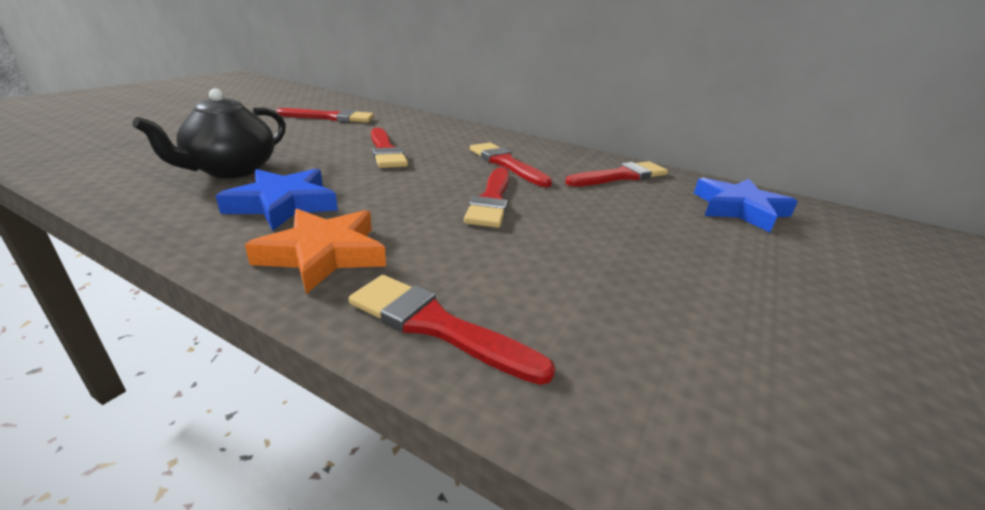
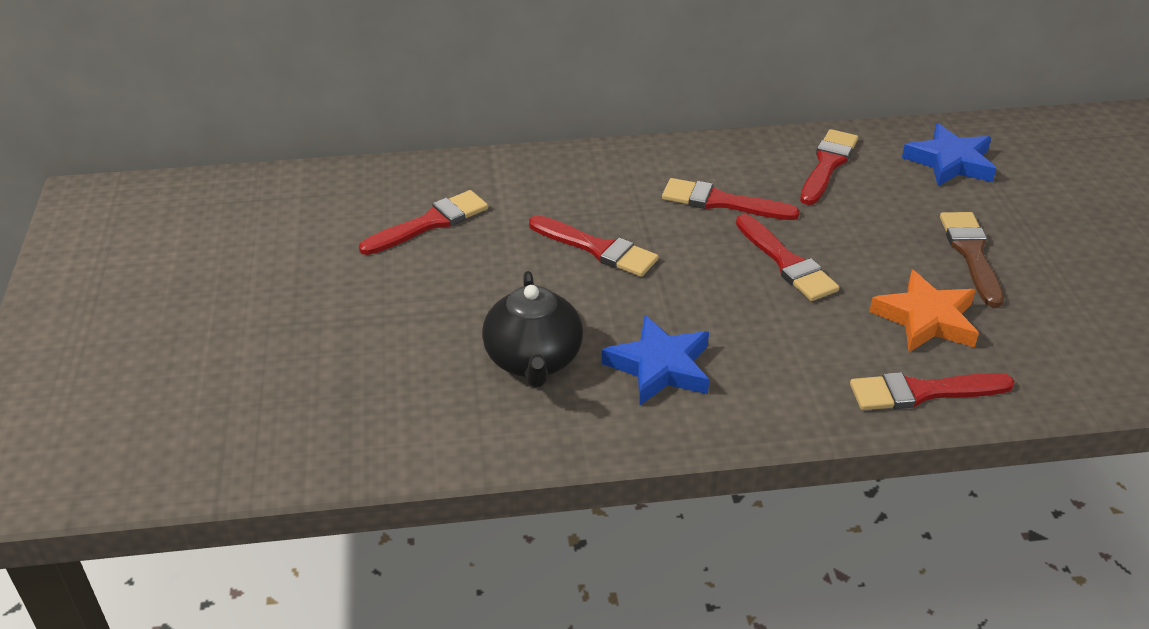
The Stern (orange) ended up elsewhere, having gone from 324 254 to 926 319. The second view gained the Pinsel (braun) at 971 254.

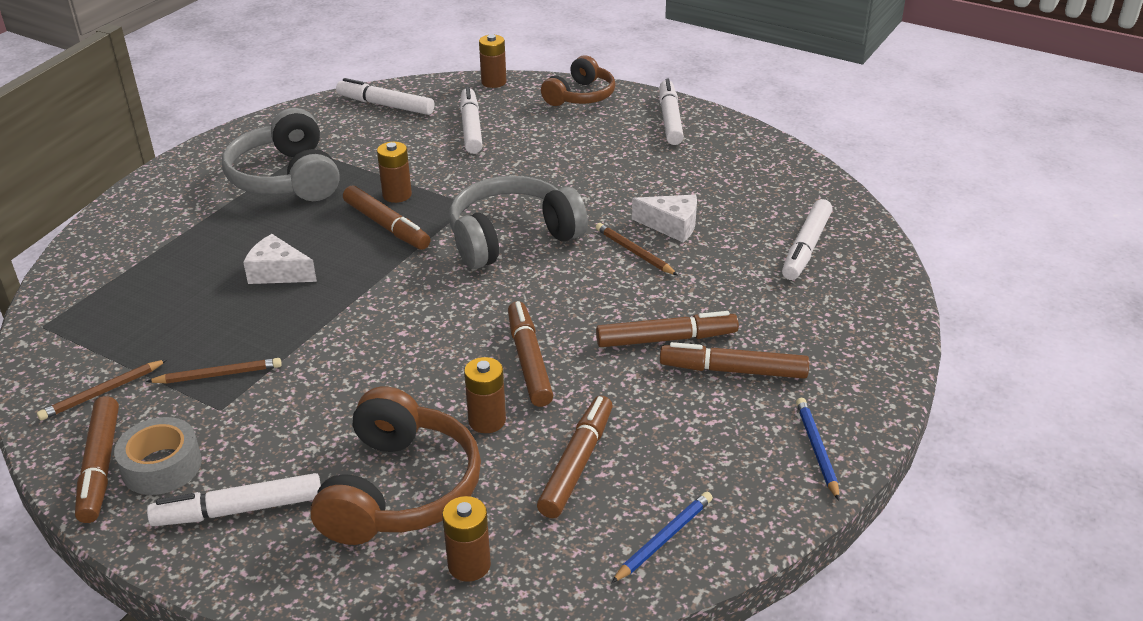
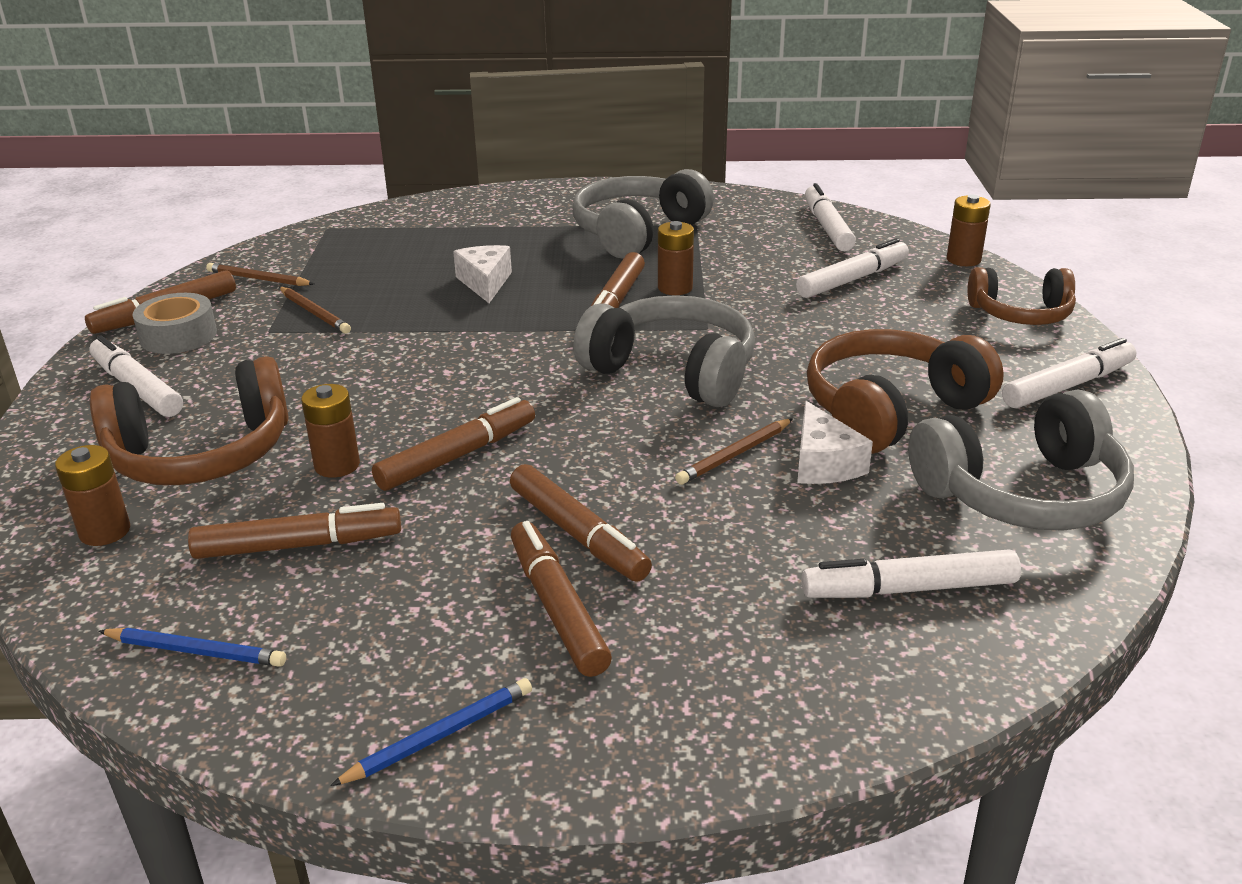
The Bleistift (braun) at 634 252 ended up facing another way, 150 degrees counterclockwise from before. The second view gained the Kopfhörer (braun) at 890 410. The second view gained the Kopfhörer (grau) at 1022 494.

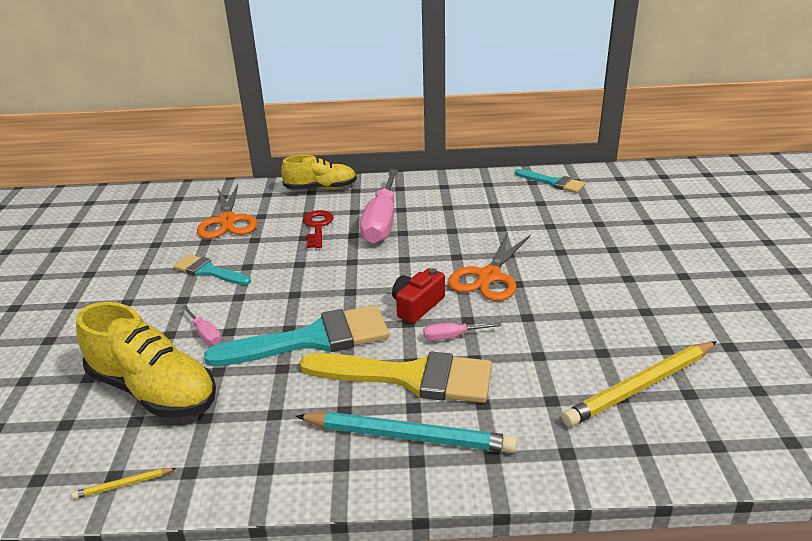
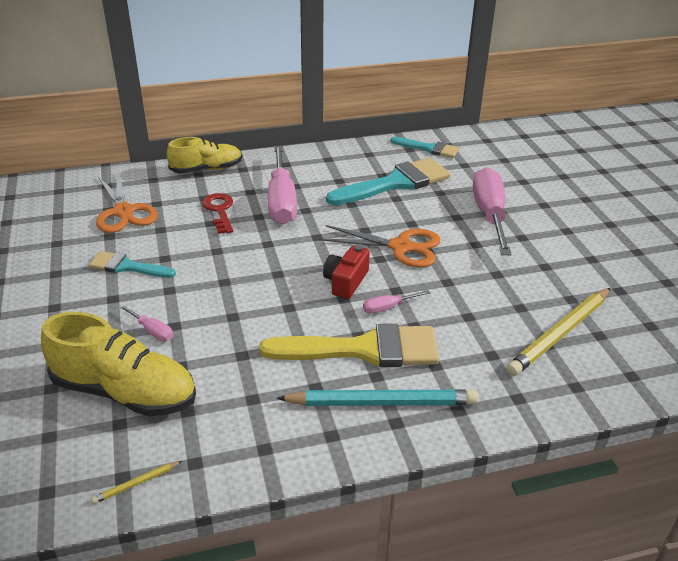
The Pinsel (türkis) ended up elsewhere, having gone from 313 339 to 395 183. The Schere (orange) at 489 277 ended up facing another way, 90 degrees counterclockwise from before. The second view gained the Schraubenzieher (rosa) at 489 215.

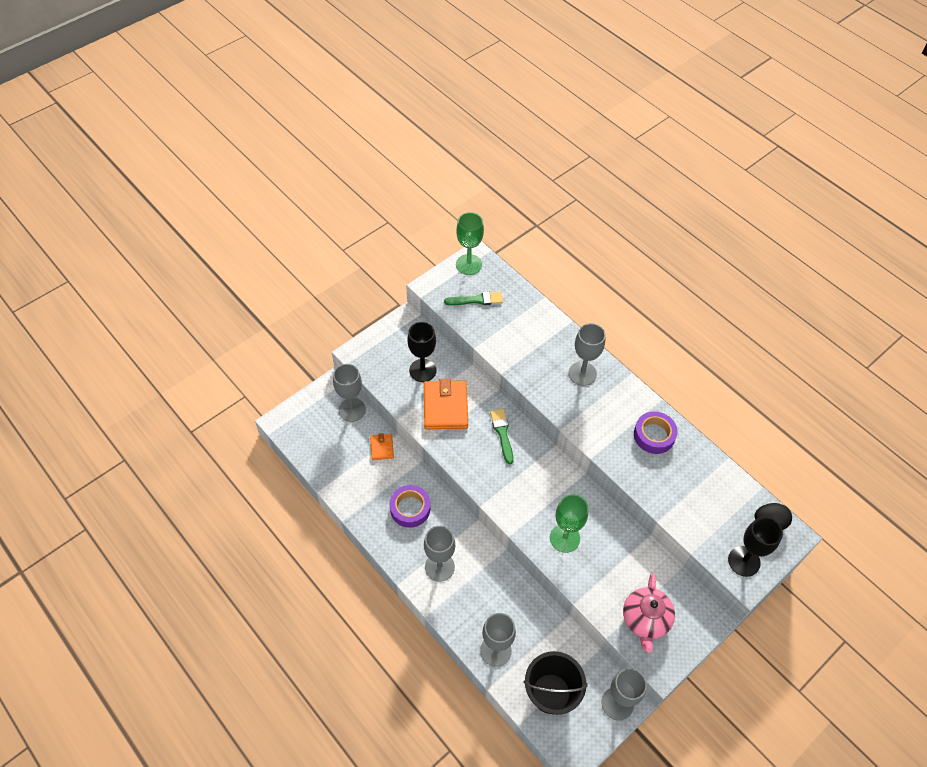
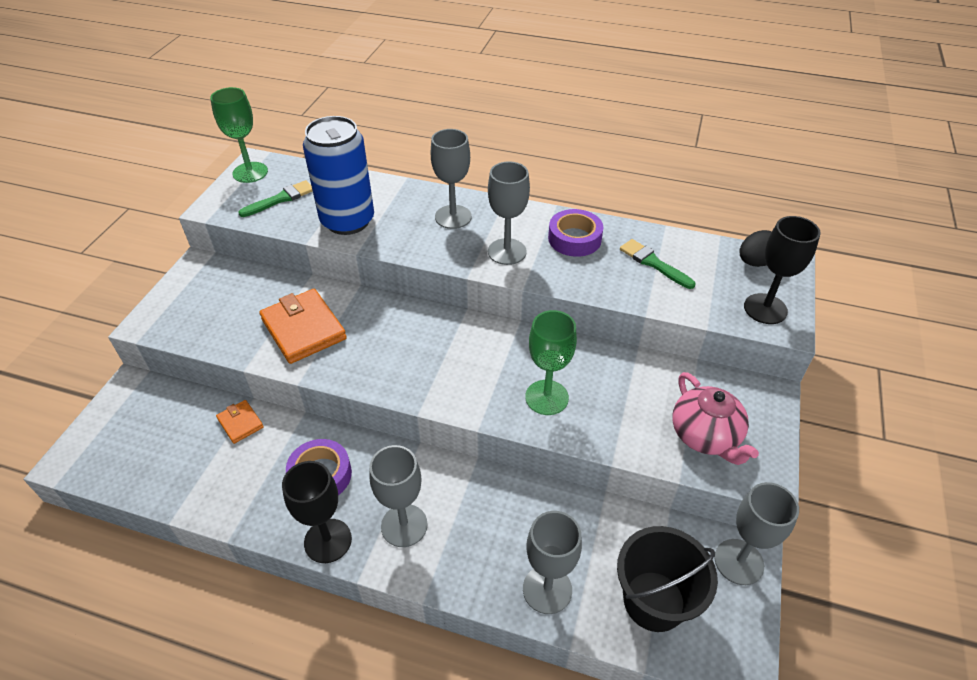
The Kelch (grau) ended up elsewhere, having gone from 352 410 to 507 252. The Kelch (schwarz) ended up elsewhere, having gone from 422 370 to 328 541. The Pinsel (grün) ended up elsewhere, having gone from 502 433 to 653 263. The second view gained the Dose (blau) at 347 221.

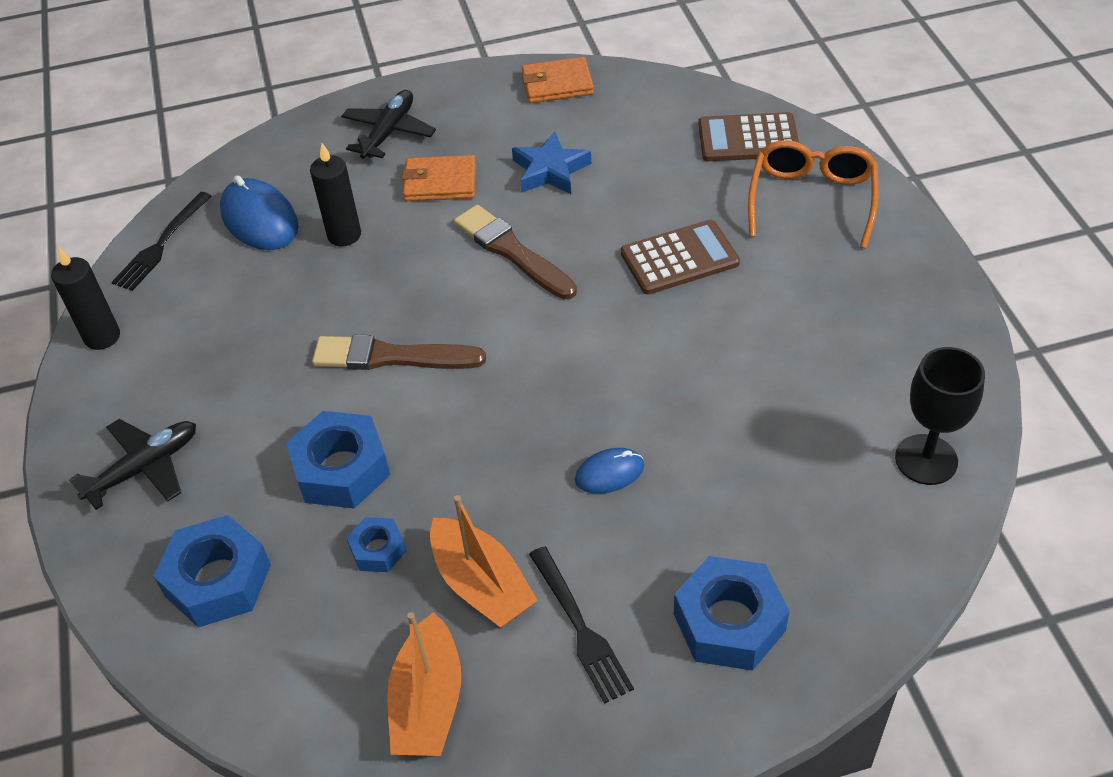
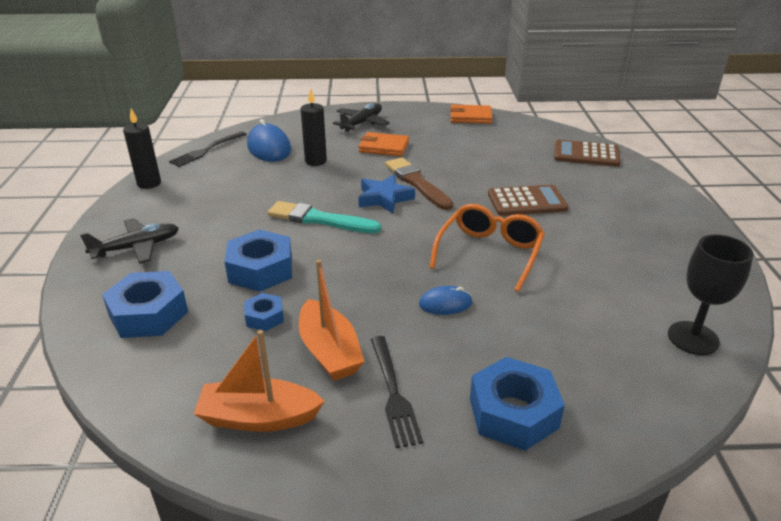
What was the Pinsel (braun) at 392 357 turned into the Pinsel (türkis) at 319 219. The Boot (orange) at 428 702 ended up facing another way, 75 degrees clockwise from before. The Stern (blau) ended up elsewhere, having gone from 550 170 to 384 198. The Brille (orange) ended up elsewhere, having gone from 812 199 to 489 253.

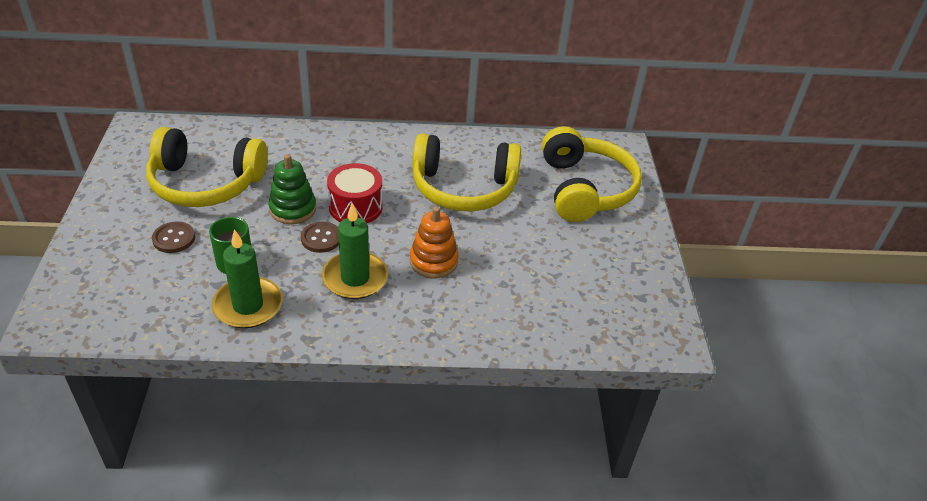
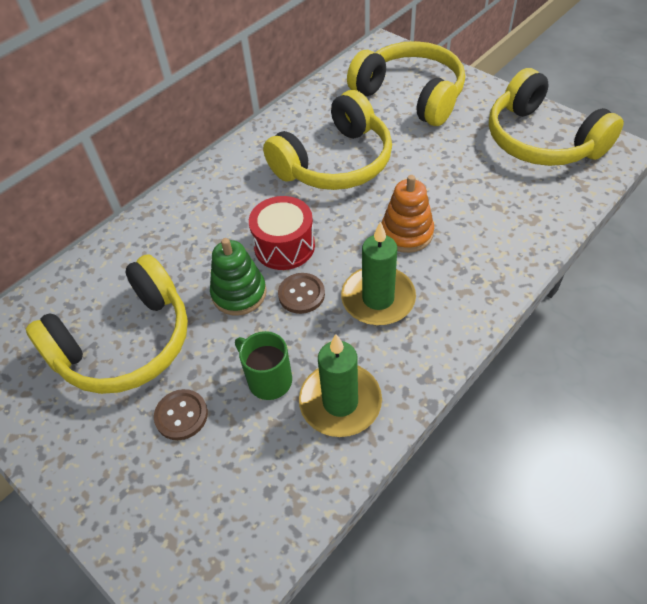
The second view gained the Kopfhörer (gelb) at 542 140.

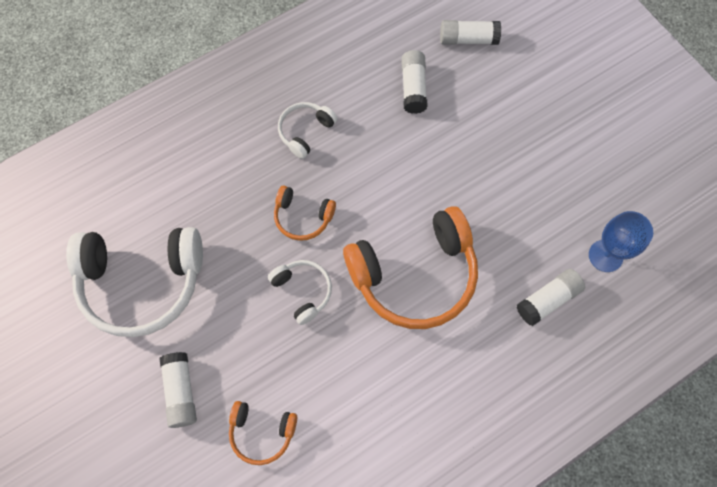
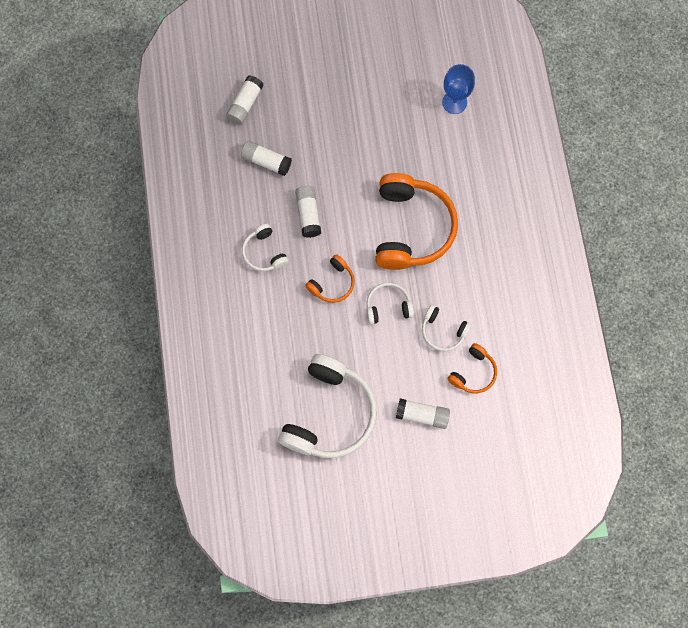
The Klebestift (weiß) ended up elsewhere, having gone from 547 300 to 308 214. The second view gained the Kopfhörer (weiß) at 443 331.

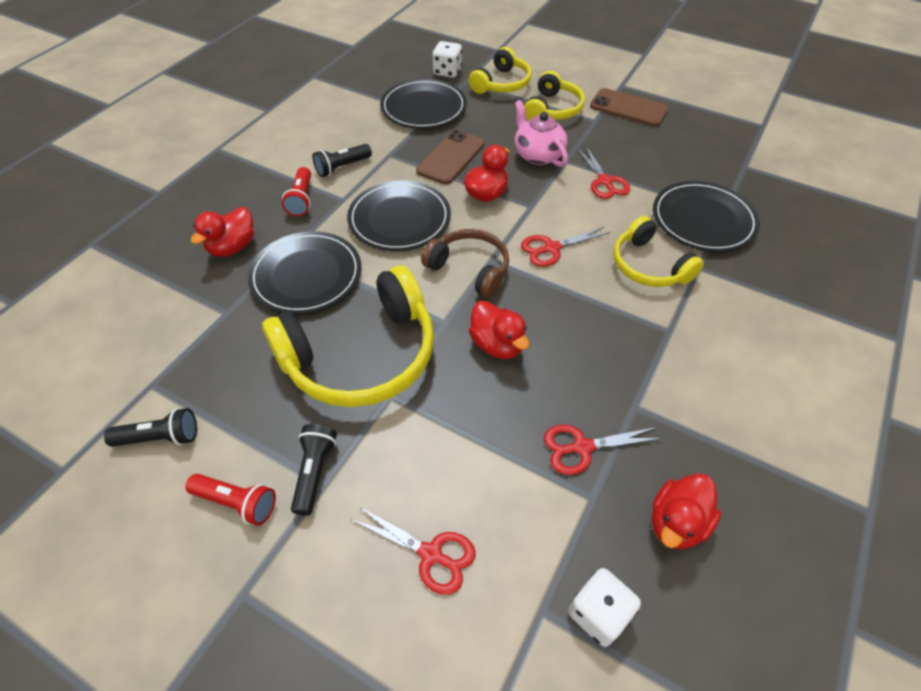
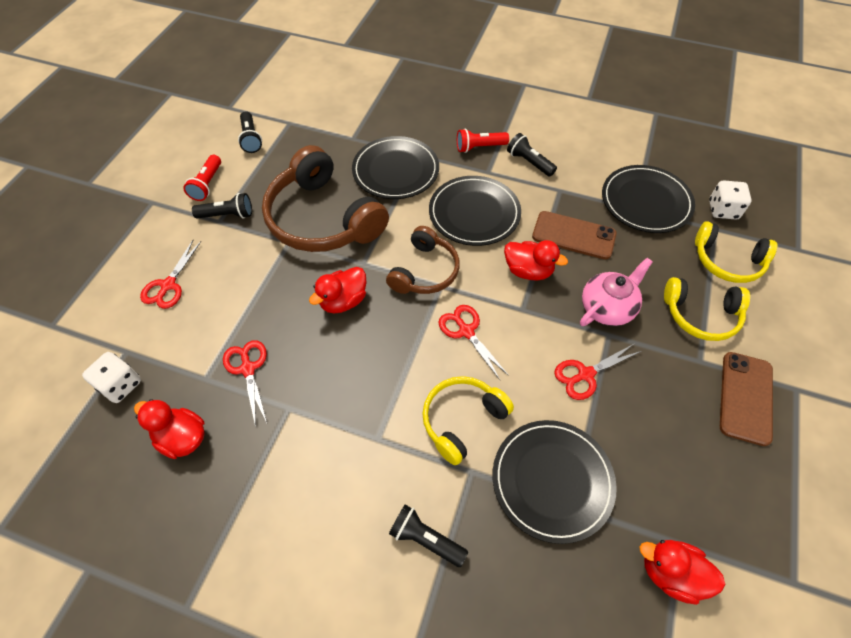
The Ente (rot) ended up elsewhere, having gone from 232 247 to 670 573. What was the Kopfhörer (gelb) at 361 355 turned into the Kopfhörer (braun) at 322 219. The second view gained the Taschenlampe (schwarz) at 425 539.

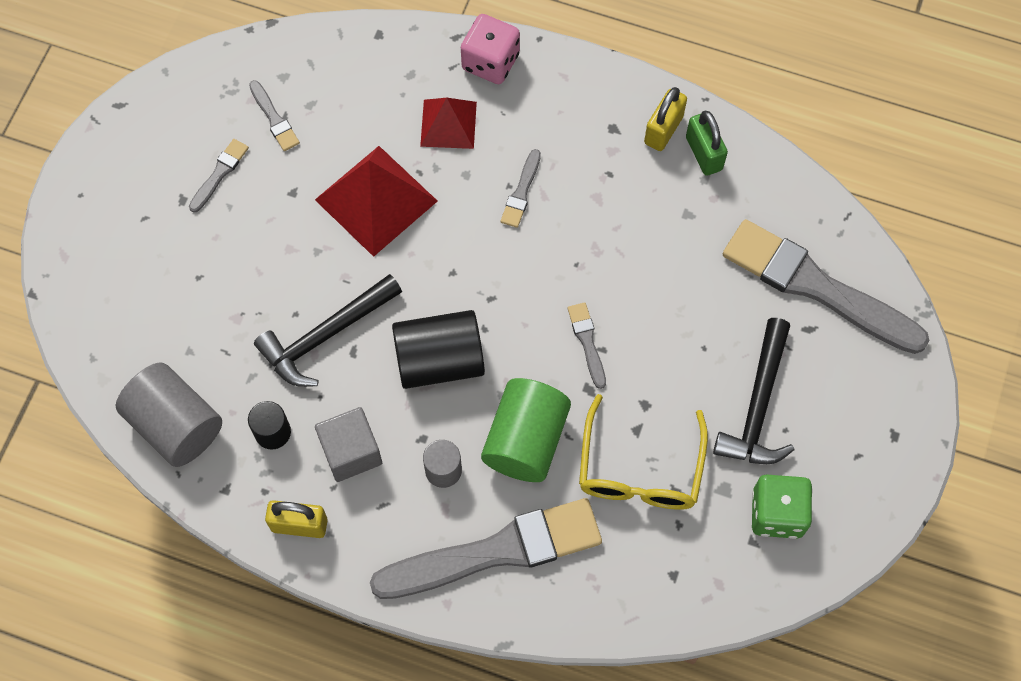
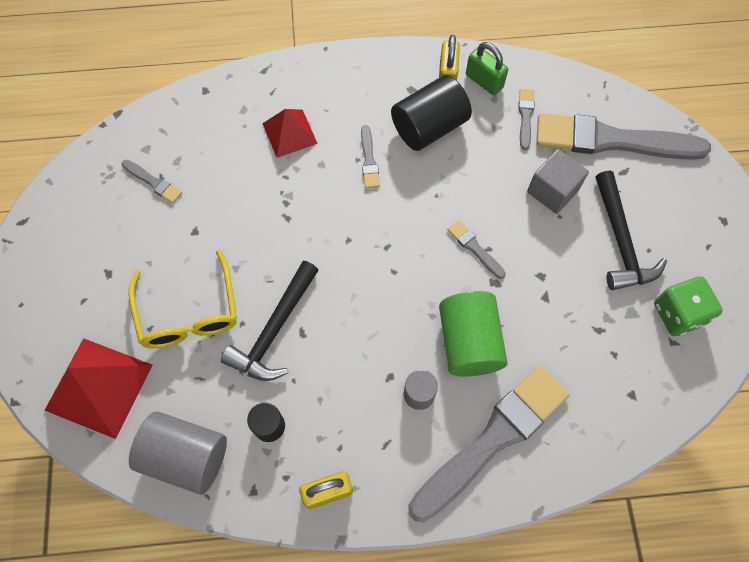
The Pinsel (grau) ended up elsewhere, having gone from 219 173 to 525 116. The Pyramide (rot) ended up elsewhere, having gone from 376 200 to 99 387. The Kubus (grau) ended up elsewhere, having gone from 351 452 to 552 191. The Vollzylinder (schwarz) ended up elsewhere, having gone from 439 360 to 429 127. The second view lost the Spielwürfel (rosa) at 490 62. The Brille (gelb) ended up elsewhere, having gone from 640 468 to 188 312.

